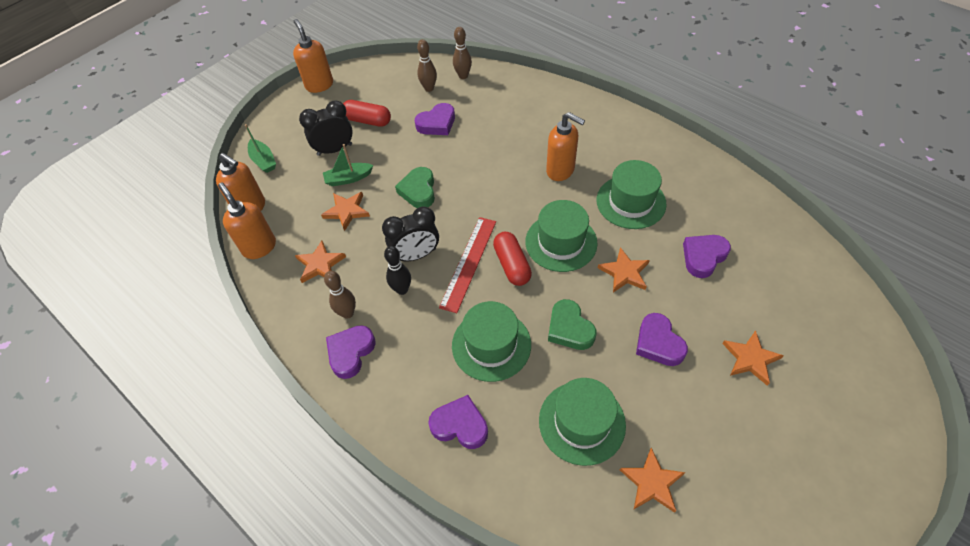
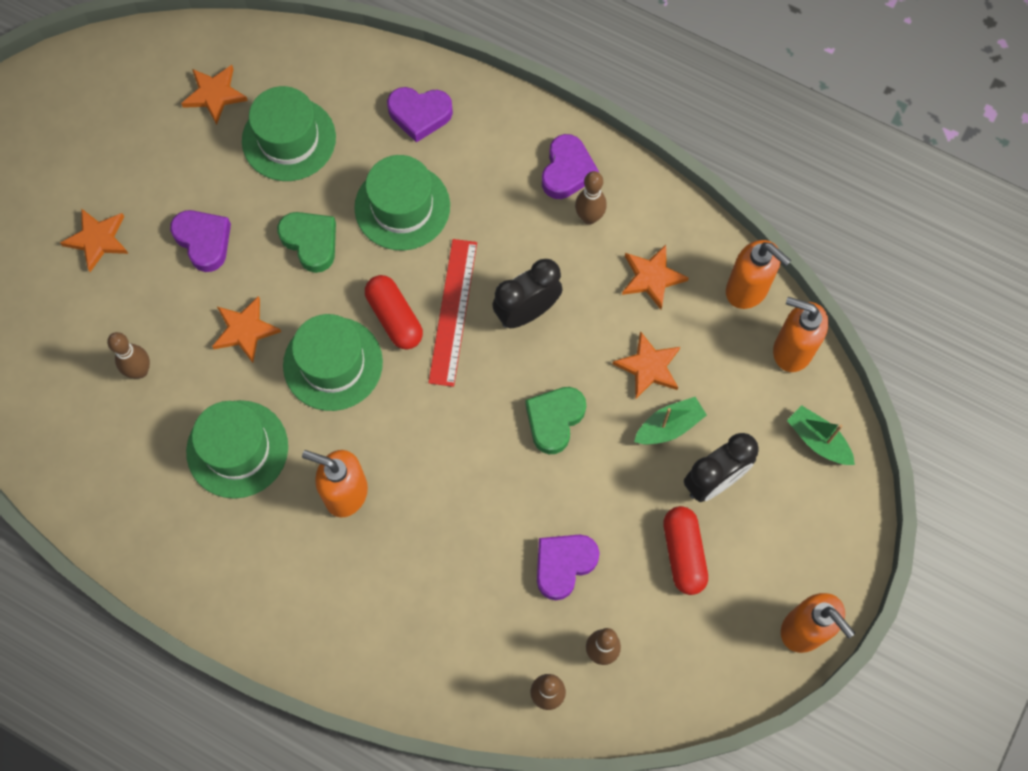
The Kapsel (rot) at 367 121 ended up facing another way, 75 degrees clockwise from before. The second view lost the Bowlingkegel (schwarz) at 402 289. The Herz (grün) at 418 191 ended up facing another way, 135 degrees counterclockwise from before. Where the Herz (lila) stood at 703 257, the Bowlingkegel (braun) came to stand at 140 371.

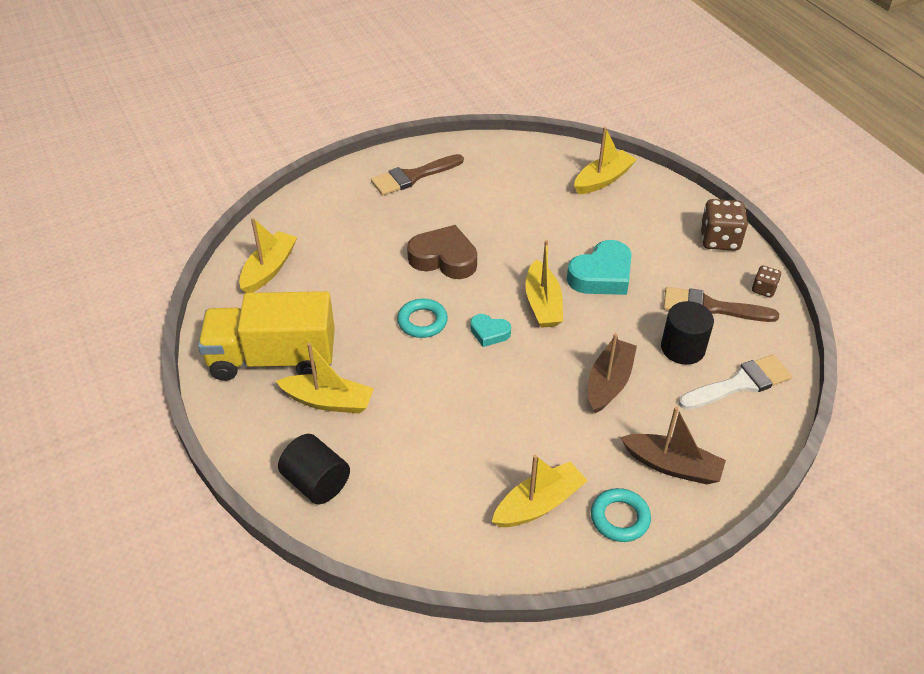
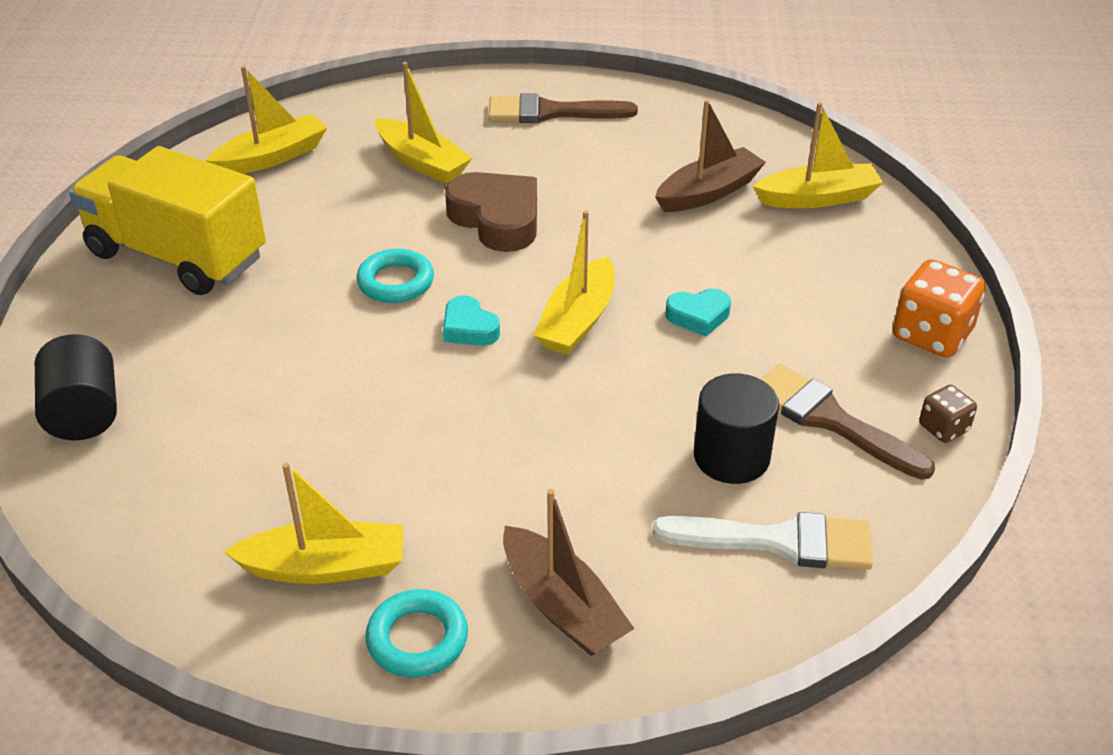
The Boot (gelb) ended up elsewhere, having gone from 328 401 to 422 162. The size of the Herz (türkis) at 601 275 changed by a factor of 0.55. The Boot (braun) ended up elsewhere, having gone from 609 382 to 708 192. What was the Spielwürfel (braun) at 719 240 turned into the Spielwürfel (orange) at 931 335.

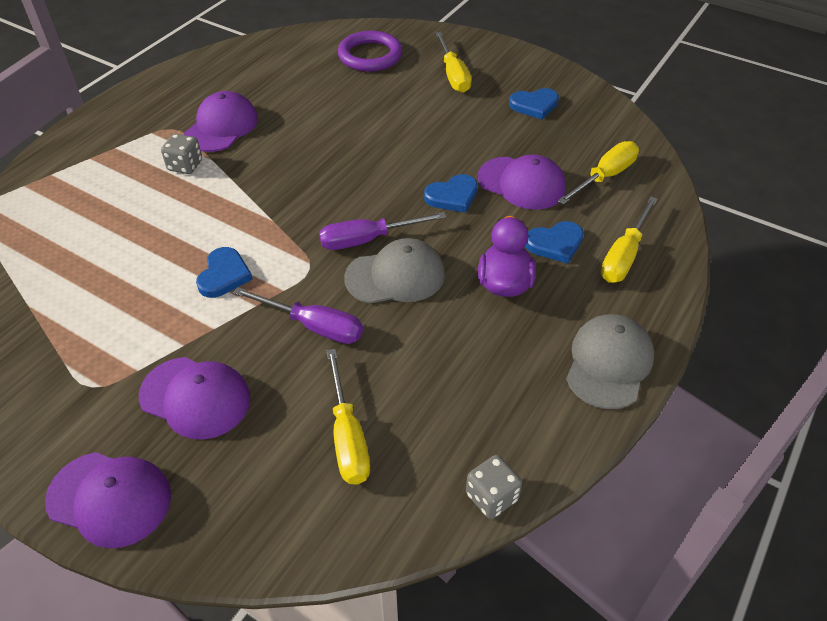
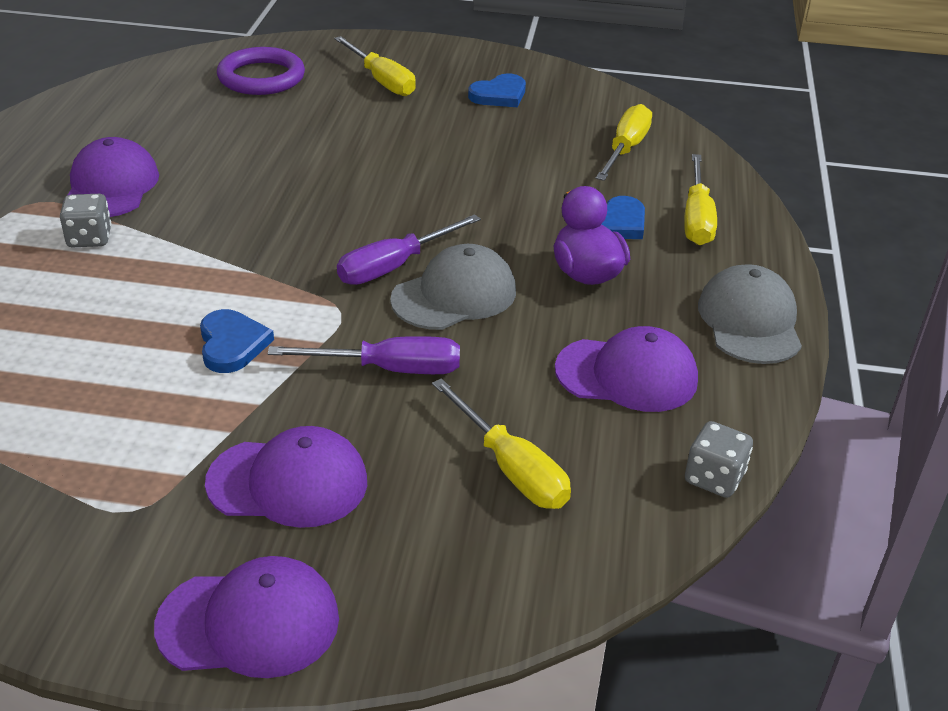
The second view lost the Herz (blau) at 452 196. The Kappe (lila) ended up elsewhere, having gone from 522 183 to 627 375.

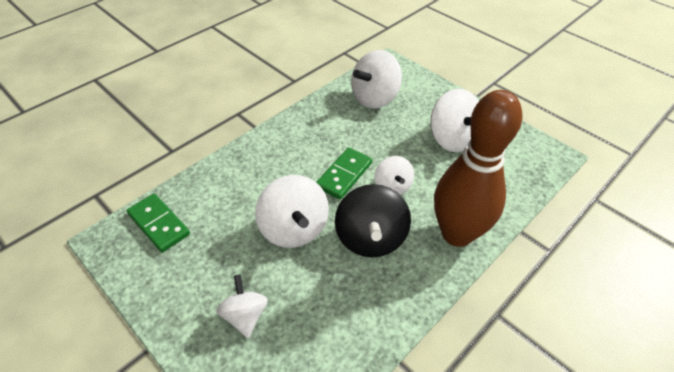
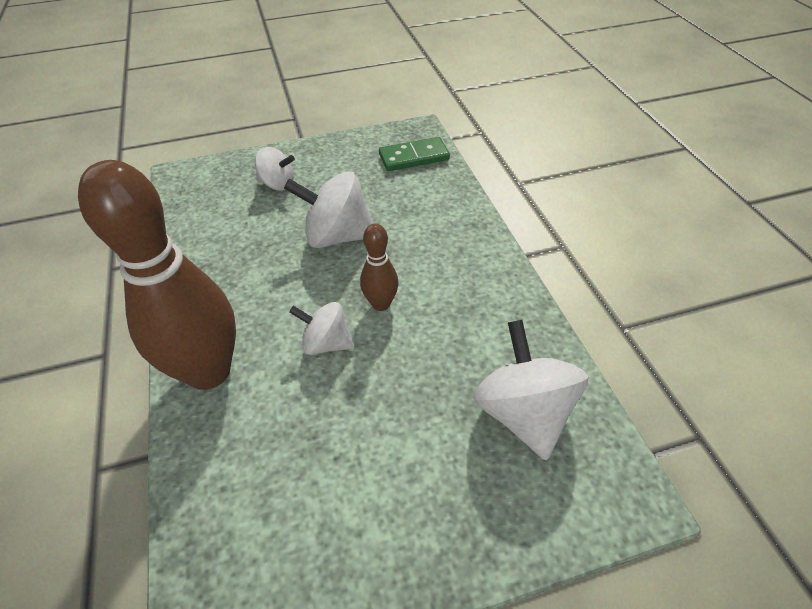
Where the Dominostein (grün) stood at 344 175, the Bowlingkegel (braun) came to stand at 381 304. The second view lost the Kreisel (schwarz) at 370 238. The second view lost the Kreisel (weiß) at 452 139.

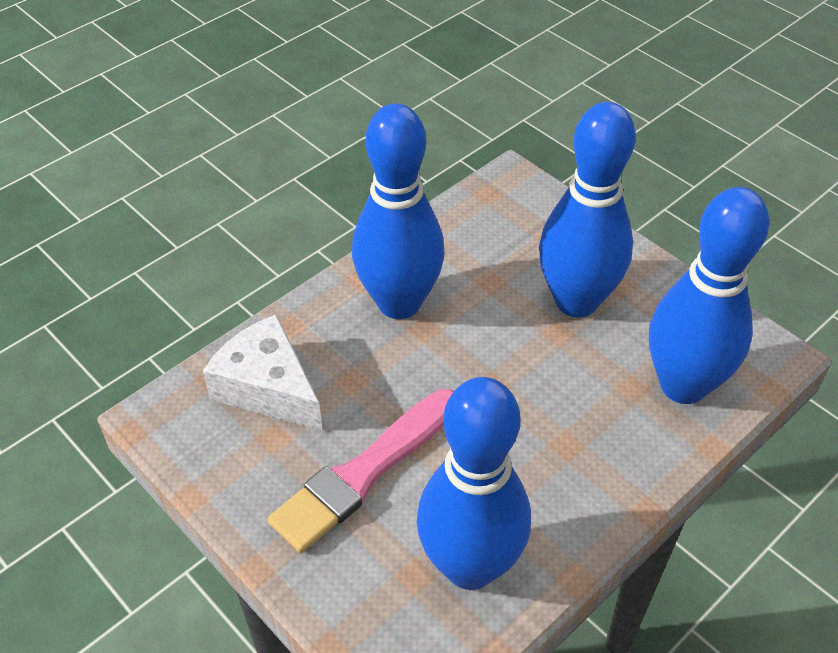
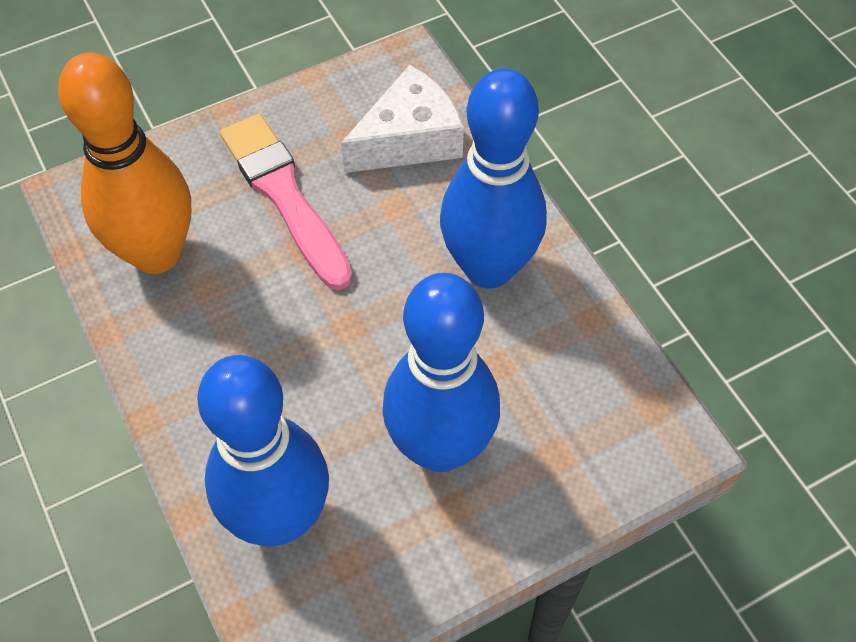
What was the Bowlingkegel (blau) at 470 566 turned into the Bowlingkegel (orange) at 156 253.

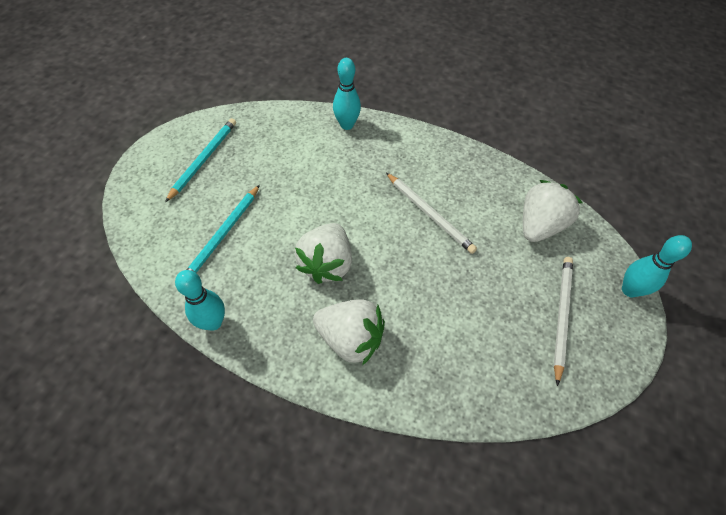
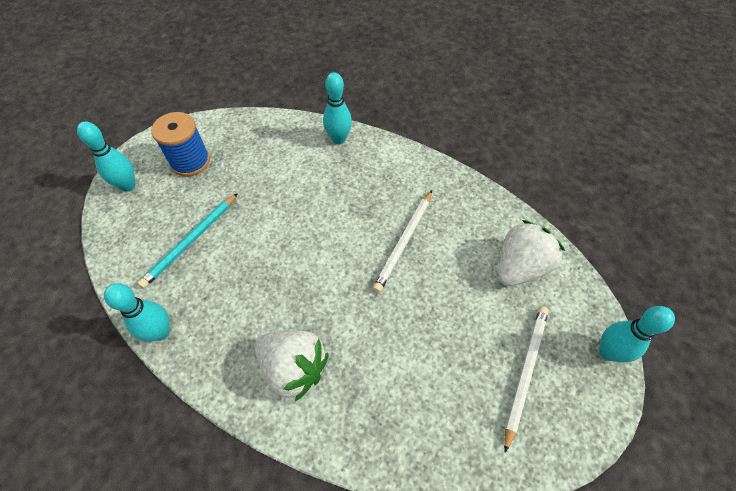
Where the Bleistift (türkis) stood at 204 159, the Garnrolle (blau) came to stand at 190 162. The second view lost the Erdbeere (weiß) at 327 264. The Bleistift (weiß) at 429 214 ended up facing another way, 60 degrees clockwise from before. The second view gained the Bowlingkegel (türkis) at 128 186.

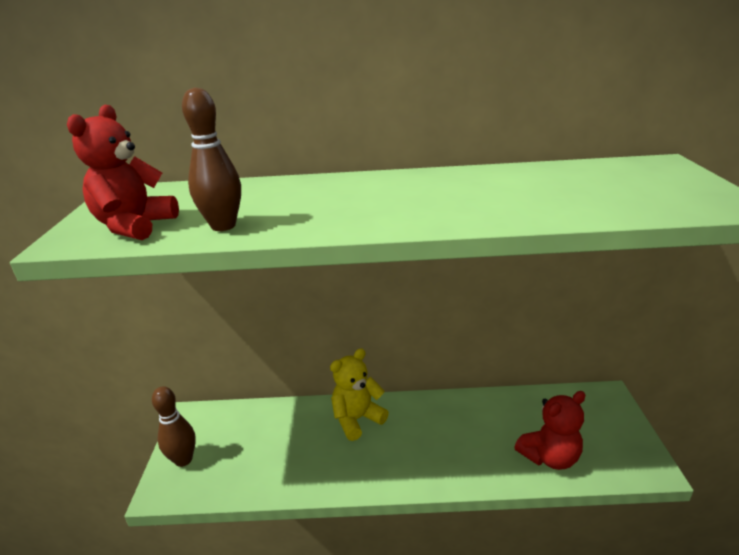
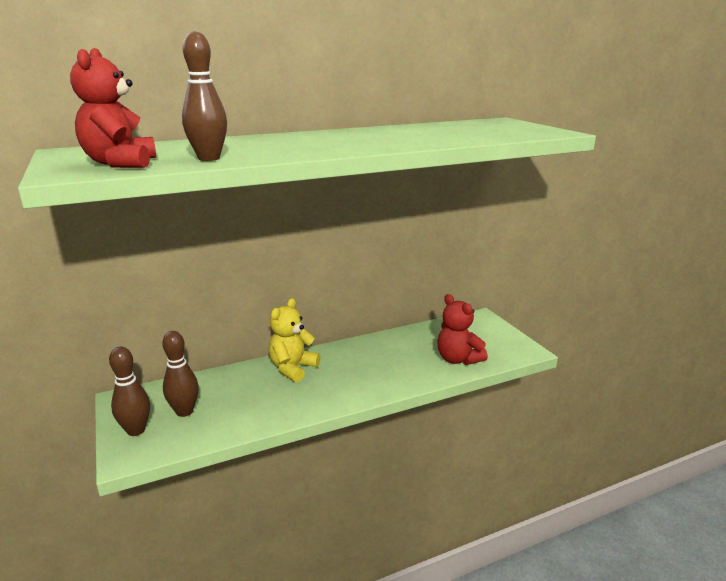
The Teddybär (rot) at 549 457 ended up facing another way, 105 degrees clockwise from before. The second view gained the Bowlingkegel (braun) at 184 411.

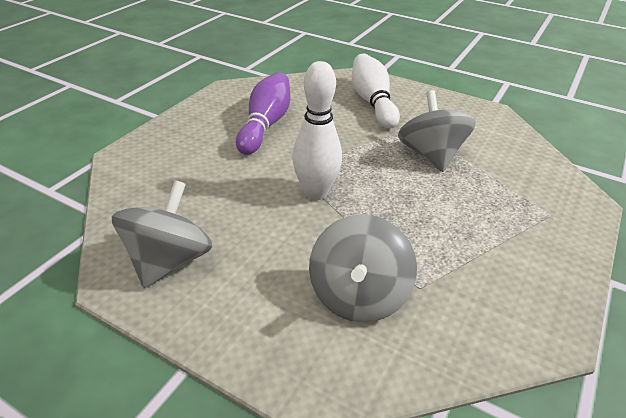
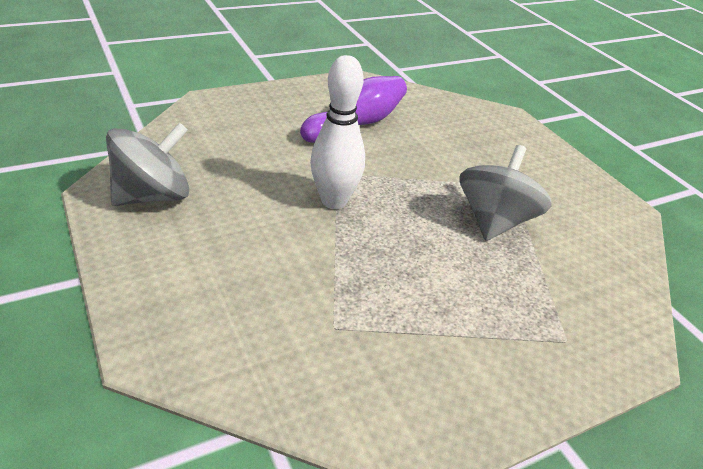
The second view lost the Kreisel (grau) at 358 295. The second view lost the Bowlingkegel (weiß) at 372 102.

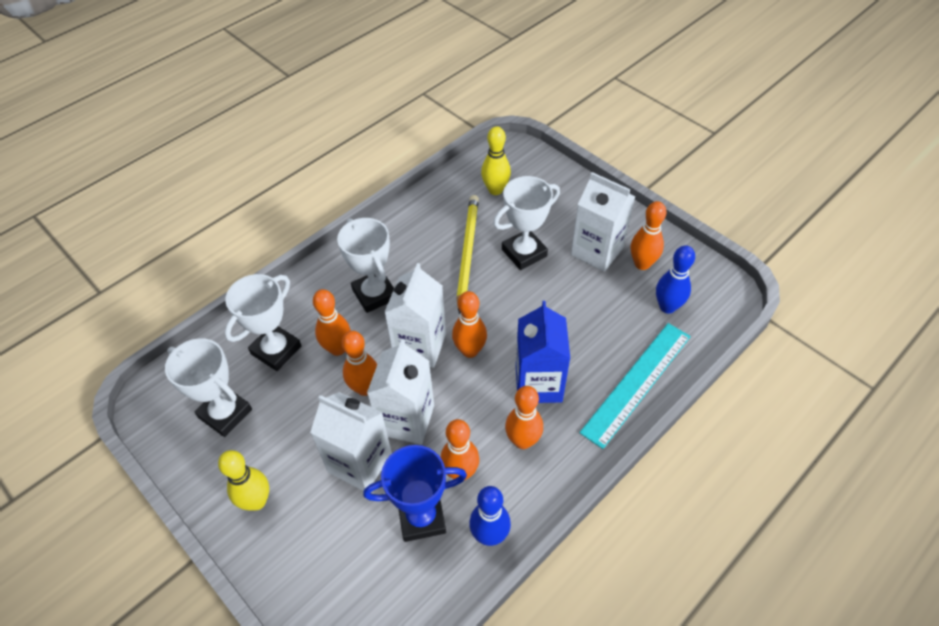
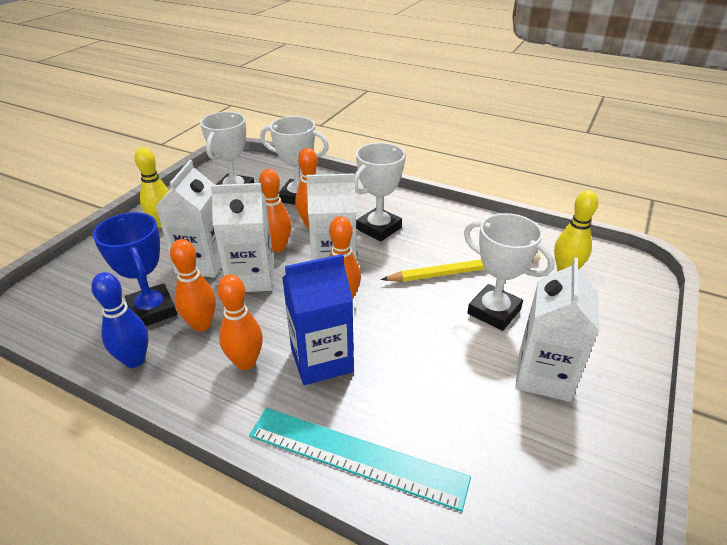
The second view lost the Bowlingkegel (orange) at 642 264. The second view lost the Bowlingkegel (blau) at 667 307.

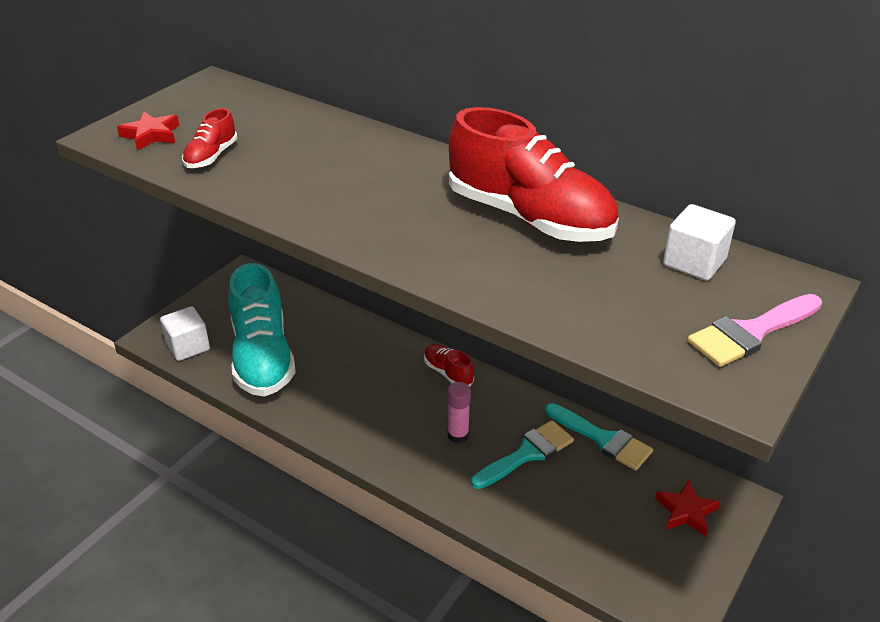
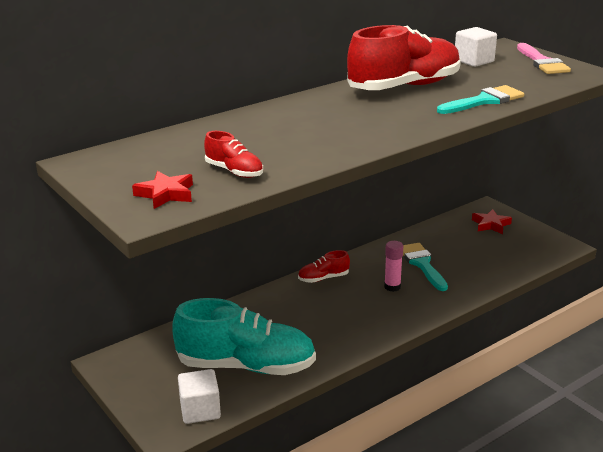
The Pinsel (türkis) ended up elsewhere, having gone from 603 439 to 484 101.

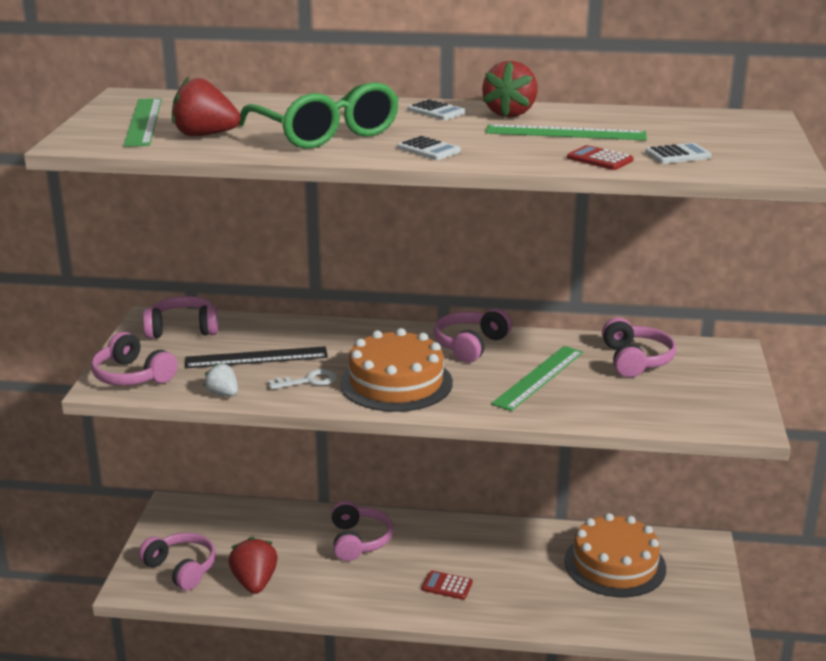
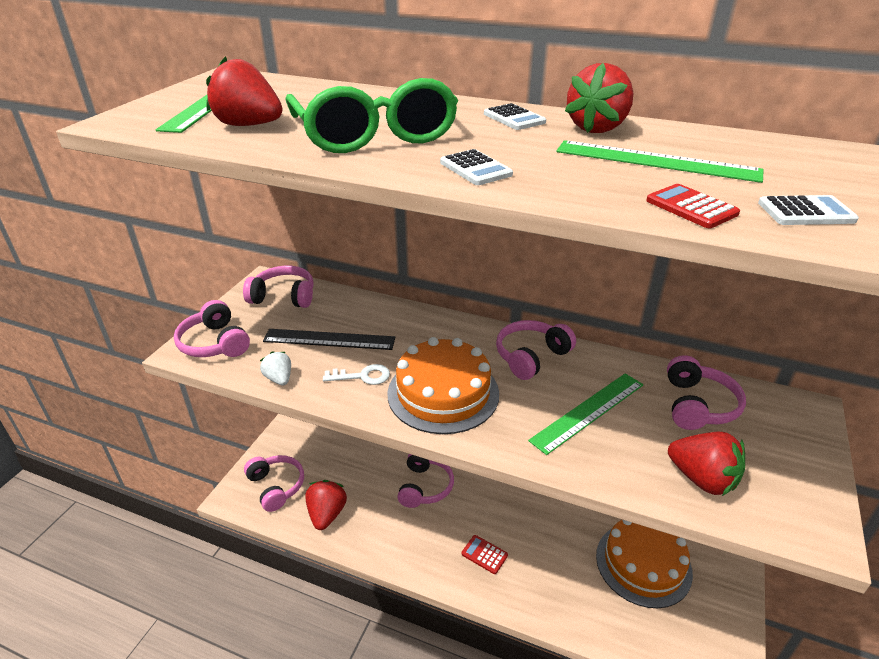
The second view gained the Erdbeere (rot) at 702 479.

